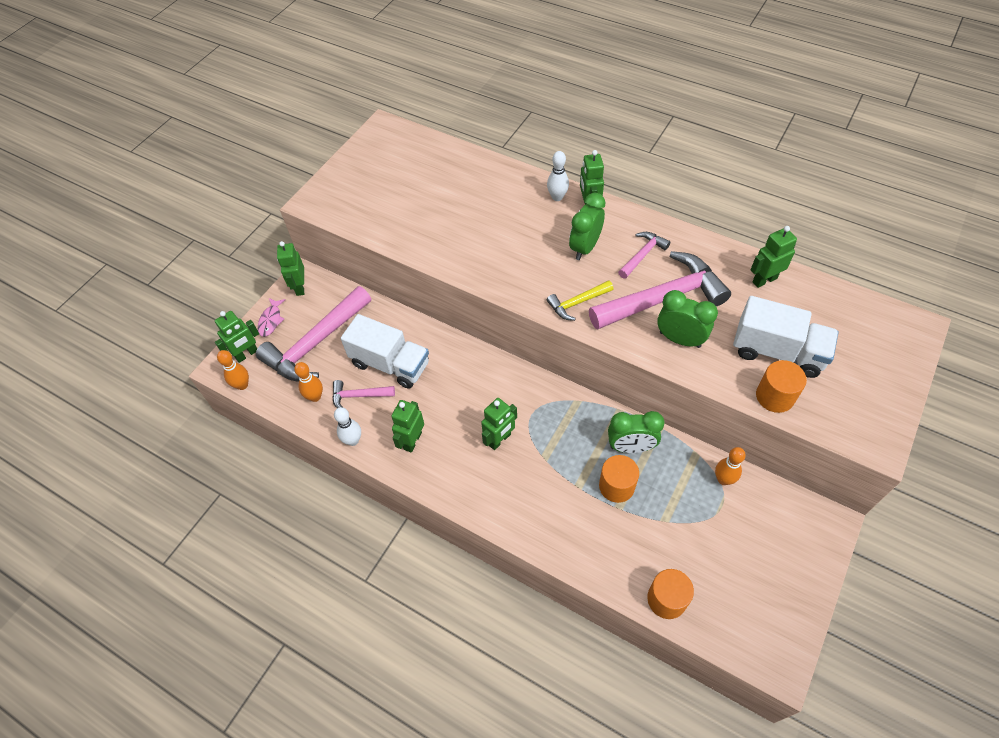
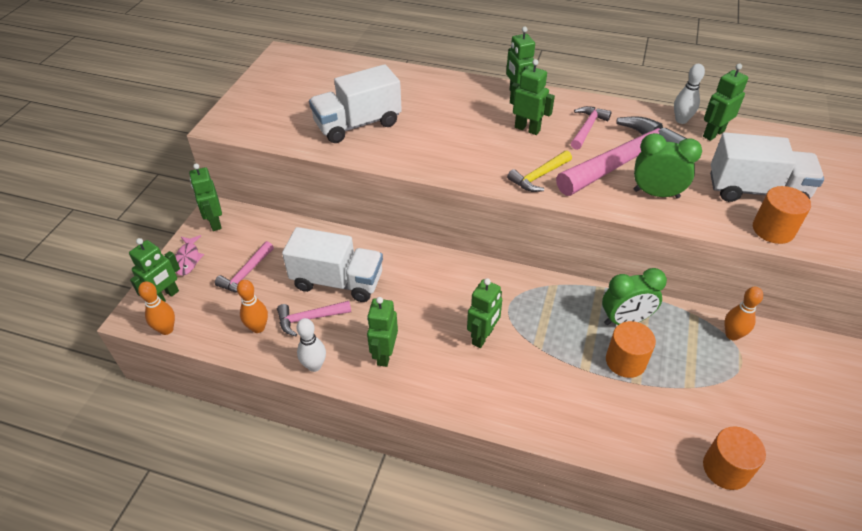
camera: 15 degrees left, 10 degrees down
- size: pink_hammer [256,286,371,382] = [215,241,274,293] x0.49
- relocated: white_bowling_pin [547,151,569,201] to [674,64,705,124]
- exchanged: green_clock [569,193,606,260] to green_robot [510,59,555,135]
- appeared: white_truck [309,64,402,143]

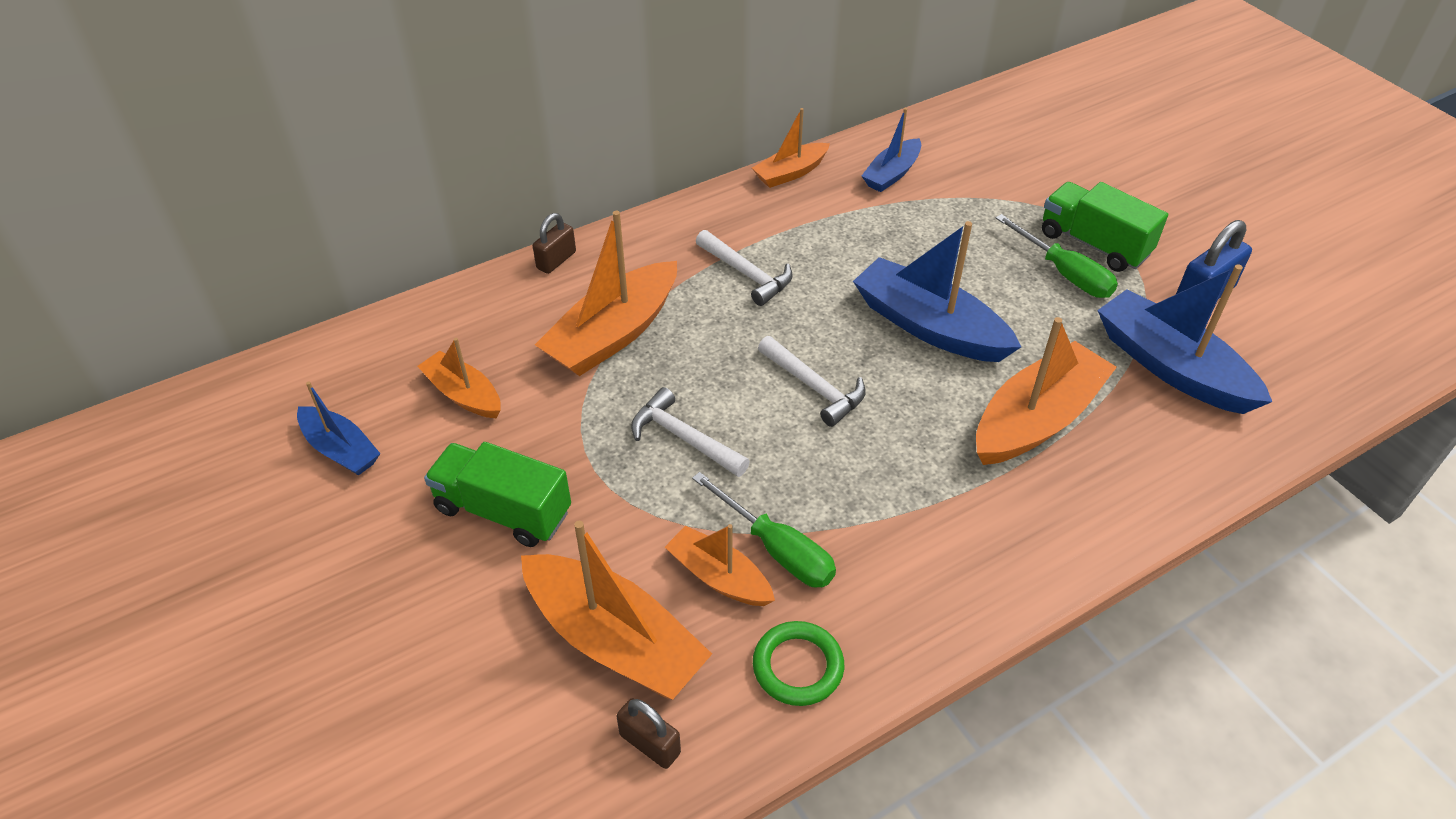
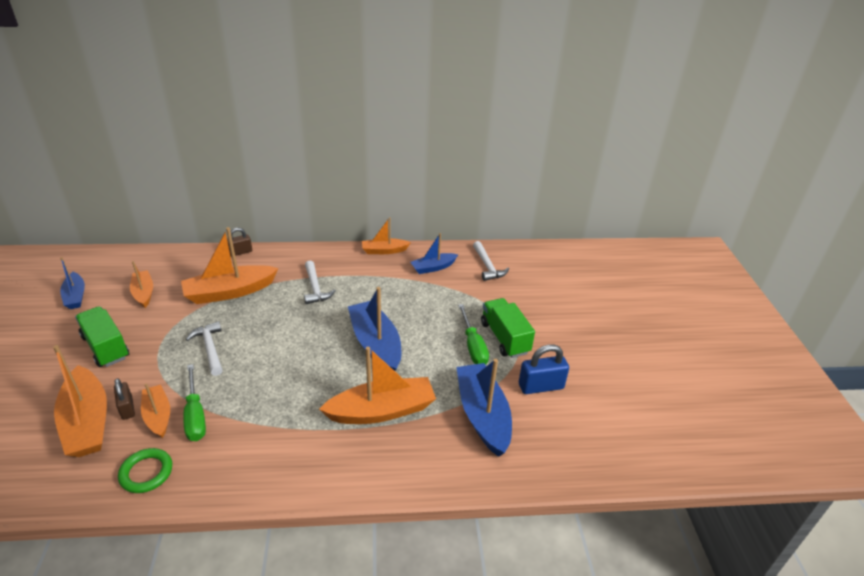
camera: 25 degrees right, 10 degrees down
- relocated: brown_padlock [616,698,681,769] to [114,378,135,420]
- relocated: white_hammer [758,336,866,427] to [473,241,509,281]

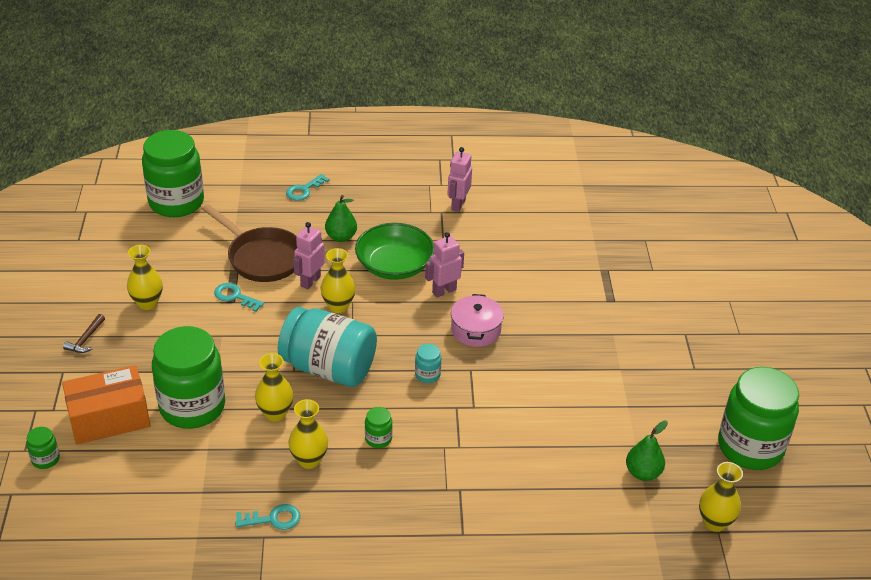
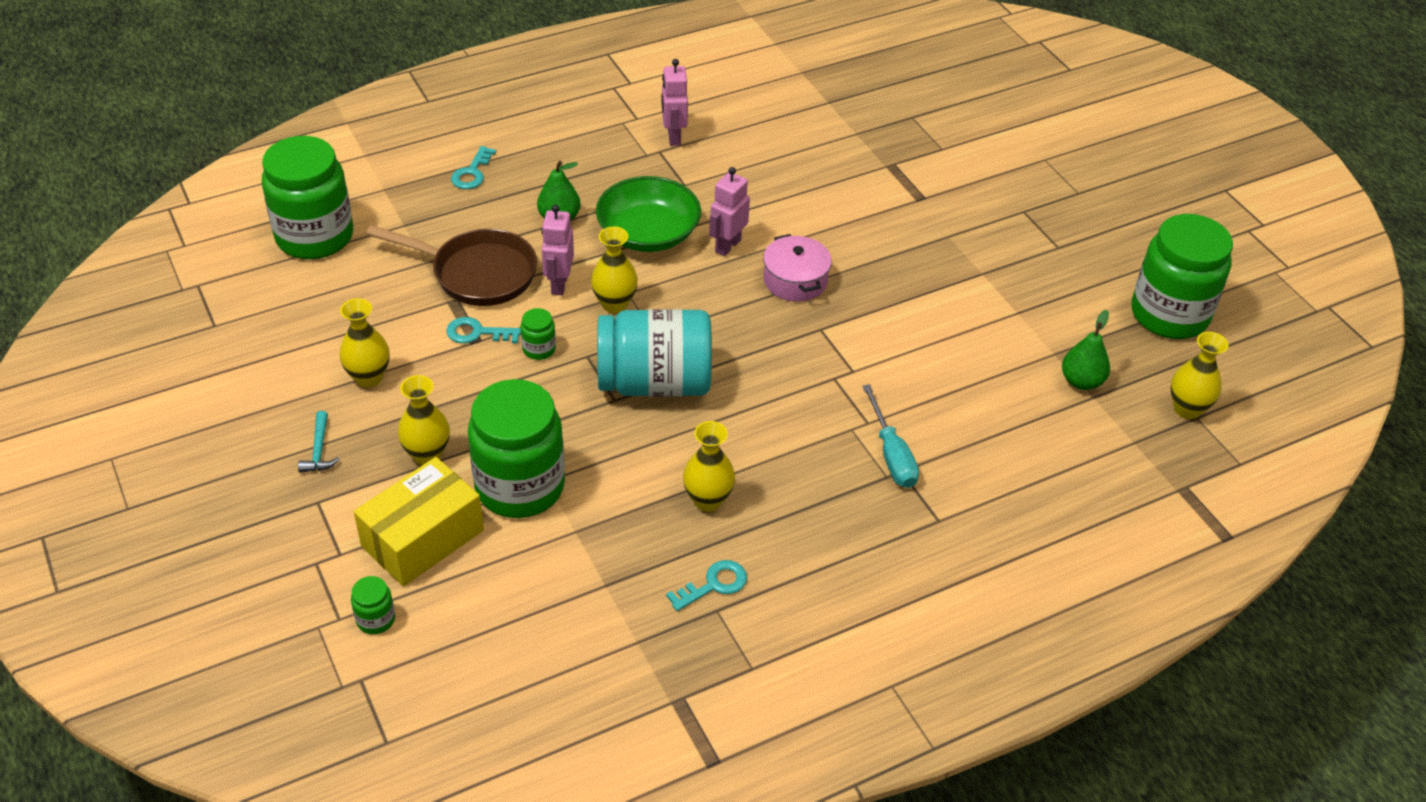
camera: 25 degrees left, 5 degrees up
- colour: orange_box [62,365,150,445] to yellow_box [354,457,484,586]
- colour: brown_hammer [63,314,105,353] to turquoise_hammer [298,411,340,473]
- relocated: yellow_vase [255,353,293,422] to [398,375,450,465]
- relocated: green_jar [365,407,392,448] to [521,308,556,360]
- missing: turquoise_jar [415,344,441,383]
- appeared: turquoise_screwdriver [863,384,919,488]

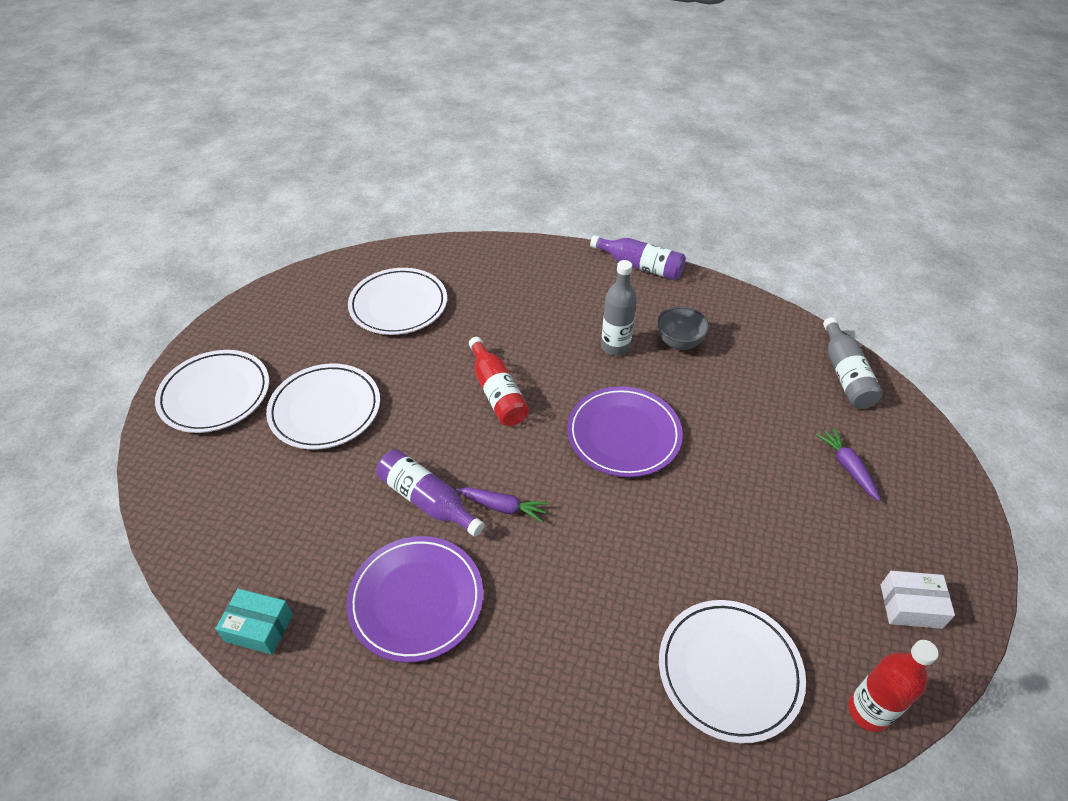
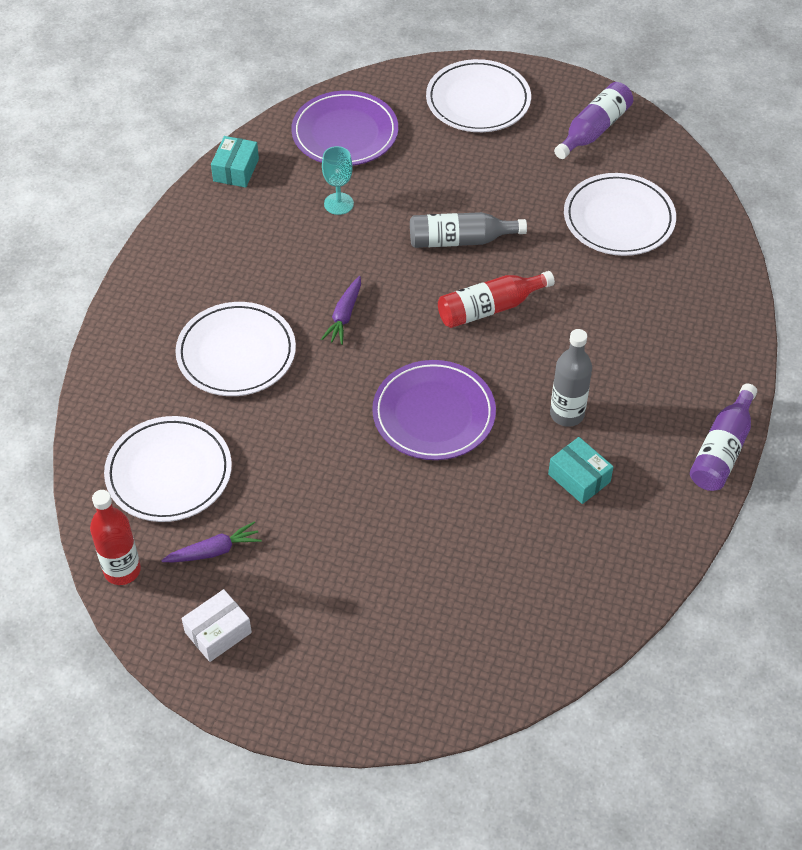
camera: 90 degrees right, 5 degrees up
- relocated: white_plate [266,364,380,450] to [175,302,296,396]
- relocated: purple_plate [347,536,483,663] to [291,91,398,166]
- relocated: purple_bottle [377,449,484,537] to [554,82,633,159]
- exchanged: grey_bowl [657,306,709,350] to turquoise_box [548,437,614,504]
- relocated: purple_carrot [816,428,880,501] to [161,522,262,562]
- relocated: grey_bottle [823,317,883,408] to [410,212,527,248]
- spun: white_box [881,571,955,629] = [182,589,252,662] 45 degrees clockwise
- appeared: turquoise_goblet [322,146,354,215]

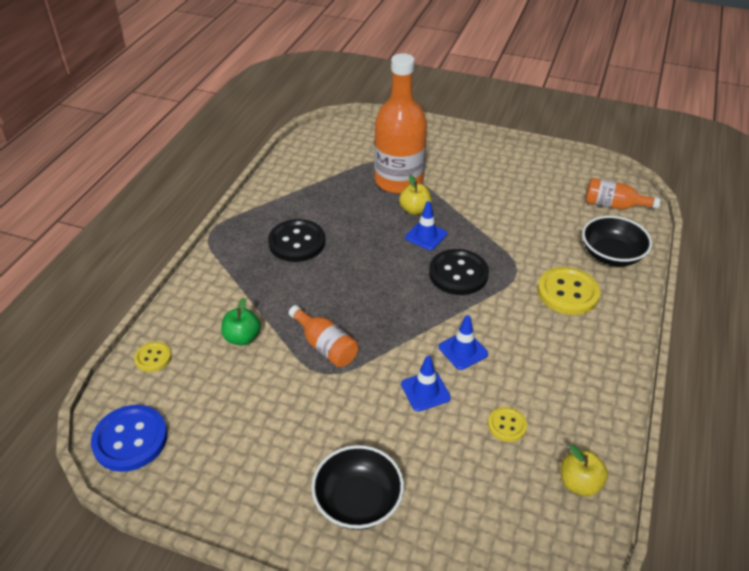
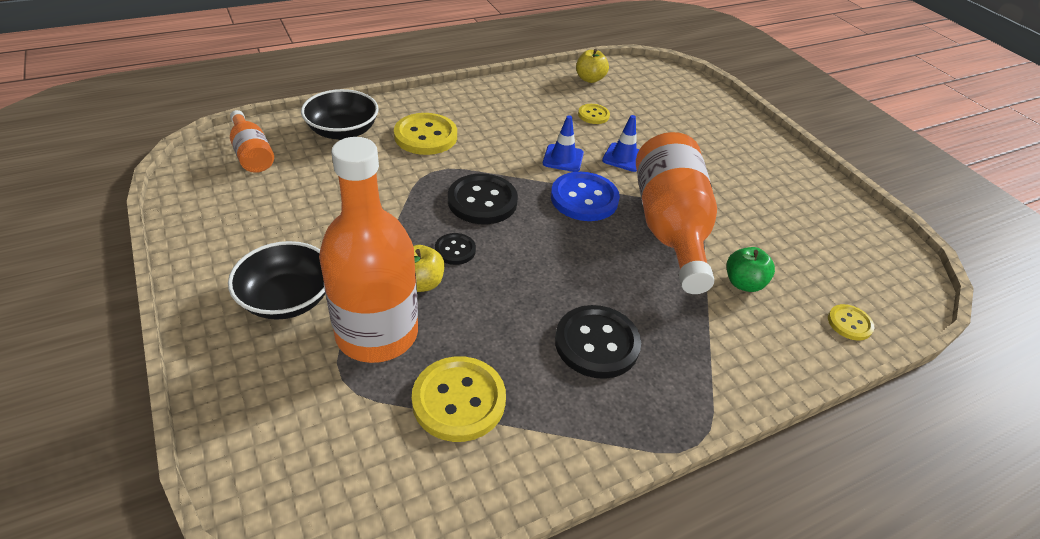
camera: 140 degrees left, 0 degrees up
- relocated: blue_button [91,405,168,472] to [551,172,620,221]
- size: orange_bottle [289,305,358,367] = [636,132,717,294] x2.00
- relocated: black_bowl [311,445,404,530] to [228,241,325,320]
- exchanged: blue_traffic_cone [405,201,447,250] to black_button [435,233,476,265]
- appeared: yellow_button [412,356,506,442]

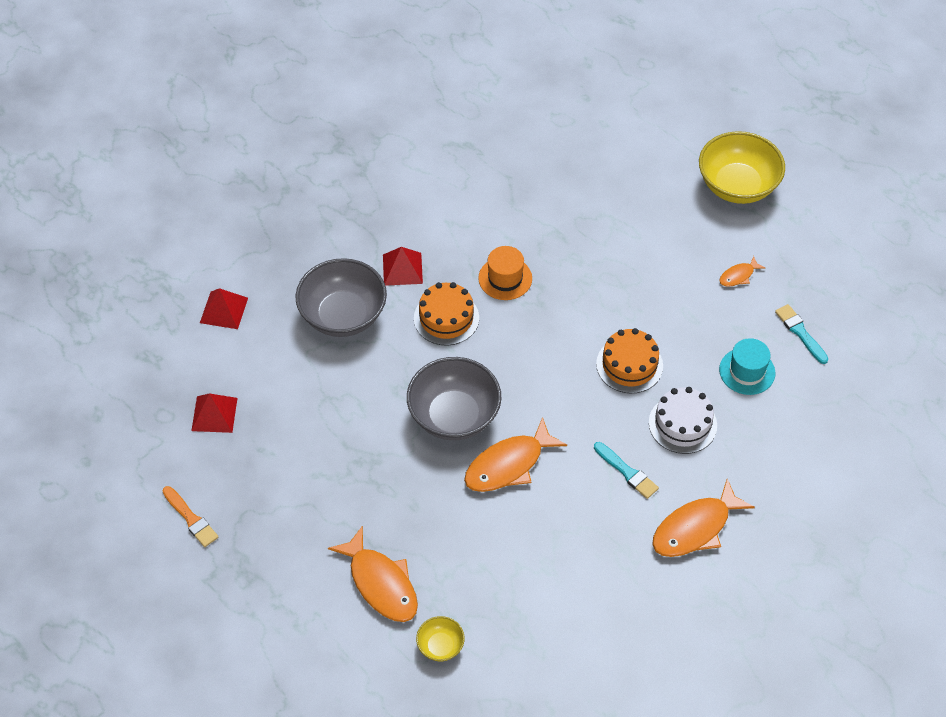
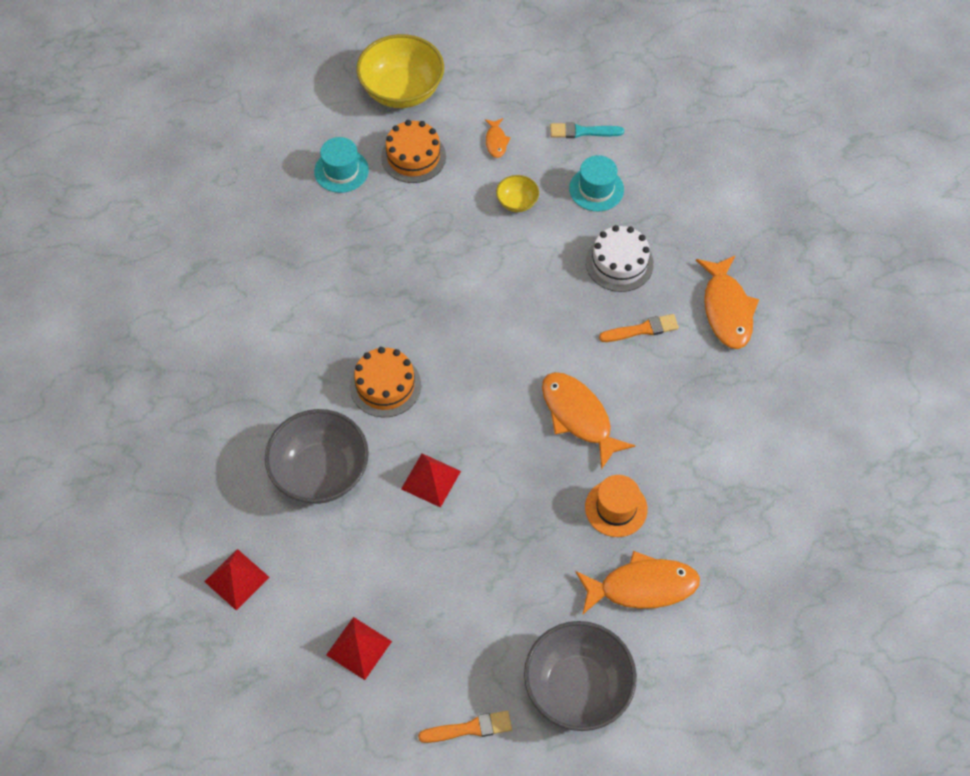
camera: 60 degrees left, 5 degrees up
- relocated: red_pyramid [383,247,423,286] to [401,453,461,508]
- relocated: grey_bowl [407,357,501,440] to [524,621,637,731]
- relocated: yellow_bowl [416,616,465,661] to [496,175,539,212]
- spun: orange_fish [464,417,567,492] = [542,372,635,470] 150 degrees clockwise
- relocated: orange_hat [478,246,532,300] to [585,475,648,537]
- colour: turquoise_brush [594,442,659,499] to orange_brush [599,314,679,342]
- relocated: orange_cake [596,328,663,393] to [381,120,446,183]
- appeared: turquoise_hat [314,137,369,193]

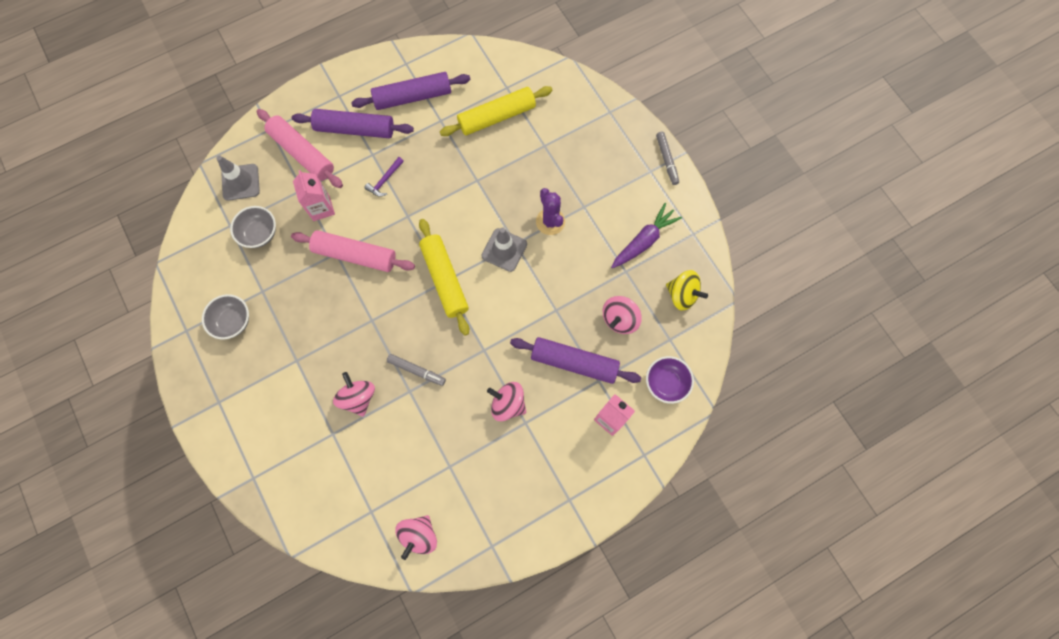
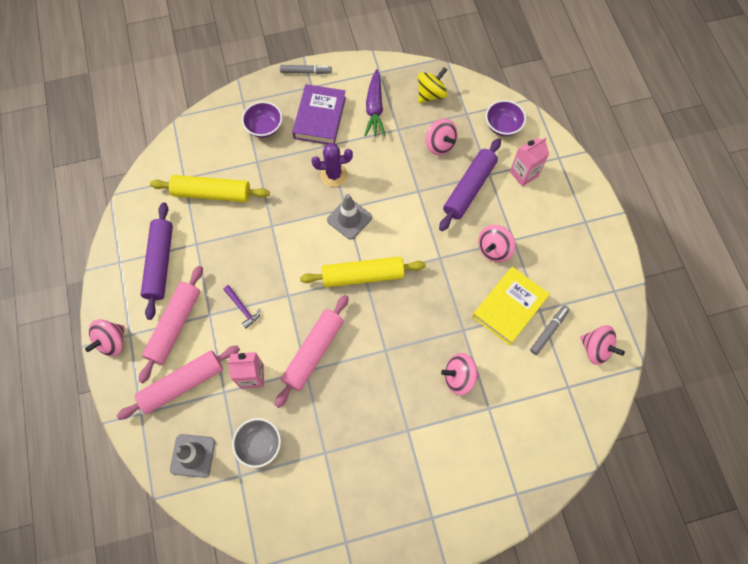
camera: 75 degrees left, 5 degrees down
- missing: grey_bowl [202,294,249,339]
- colour: purple_rolling_pin [292,109,414,138] to pink_rolling_pin [139,266,203,383]
- relocated: grey_marker [387,354,446,386] to [530,306,570,355]
- spun: yellow_rolling_pin [440,86,553,136] = [150,175,270,202] 75 degrees counterclockwise
- spun: purple_carrot [611,203,682,268] = [364,69,386,136] 150 degrees counterclockwise
- appeared: pink_spinning_top [85,319,125,356]
- appeared: purple_bowl [242,101,282,138]
- appeared: purple_book [292,84,346,144]
- appeared: yellow_book [472,267,550,346]

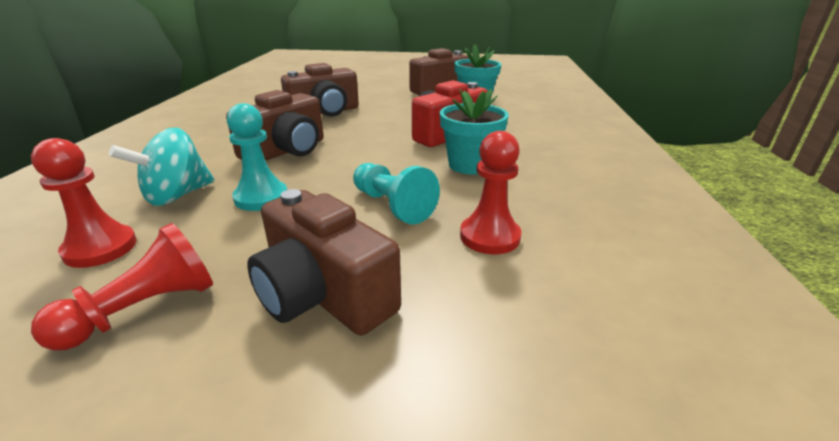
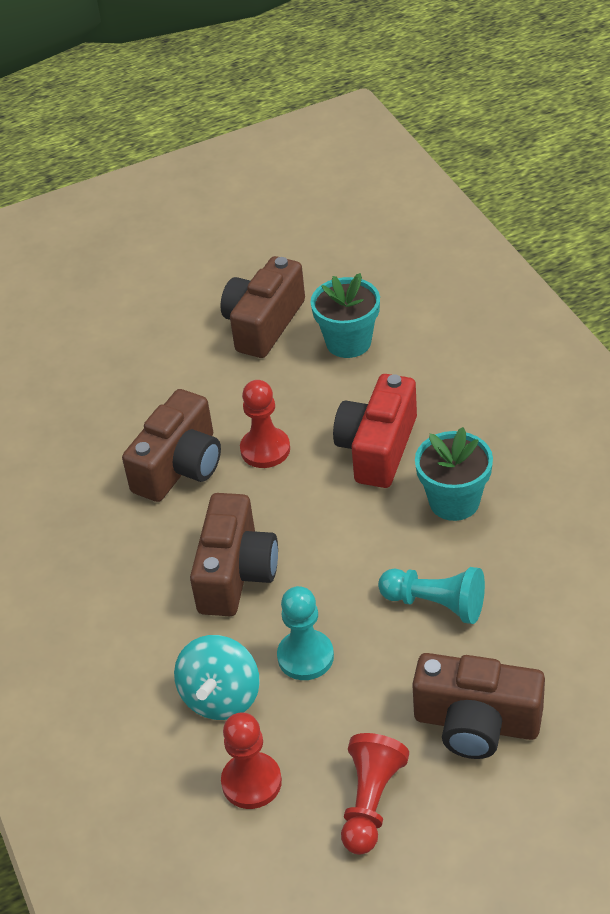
camera: 25 degrees left, 15 degrees up
- relocated: red_pawn [460,131,521,254] to [240,380,290,468]

